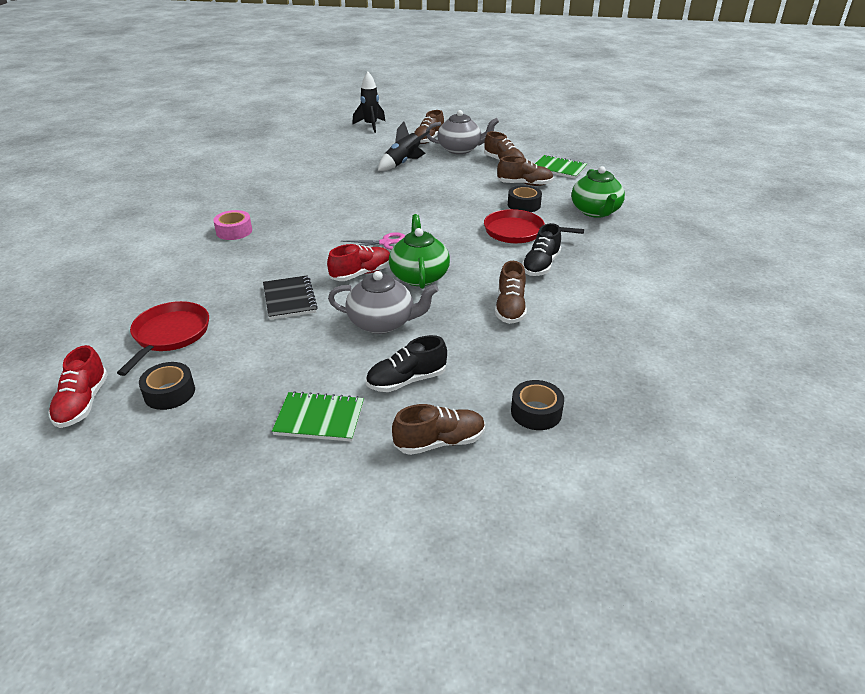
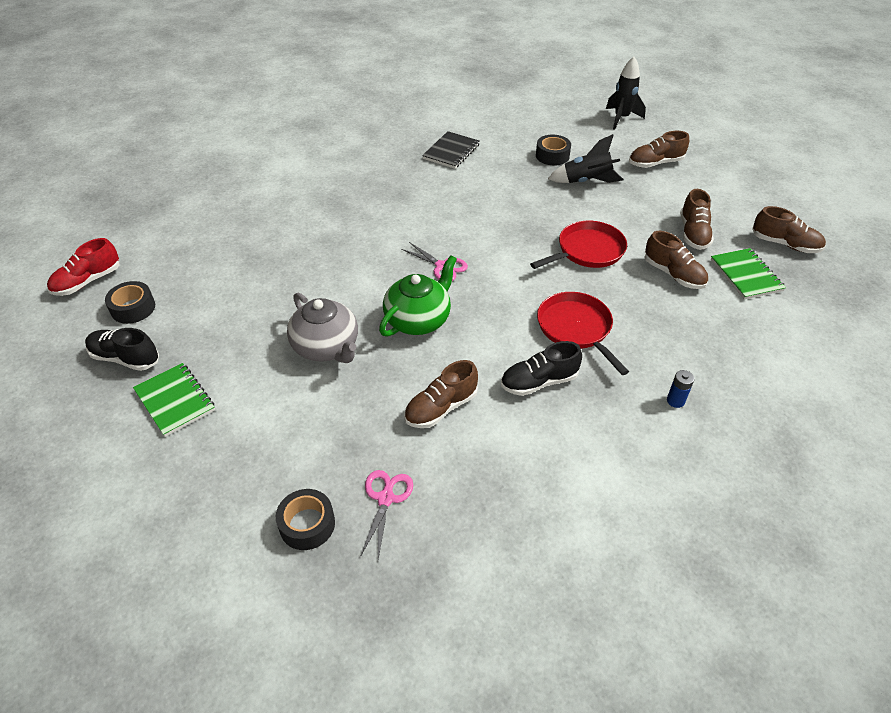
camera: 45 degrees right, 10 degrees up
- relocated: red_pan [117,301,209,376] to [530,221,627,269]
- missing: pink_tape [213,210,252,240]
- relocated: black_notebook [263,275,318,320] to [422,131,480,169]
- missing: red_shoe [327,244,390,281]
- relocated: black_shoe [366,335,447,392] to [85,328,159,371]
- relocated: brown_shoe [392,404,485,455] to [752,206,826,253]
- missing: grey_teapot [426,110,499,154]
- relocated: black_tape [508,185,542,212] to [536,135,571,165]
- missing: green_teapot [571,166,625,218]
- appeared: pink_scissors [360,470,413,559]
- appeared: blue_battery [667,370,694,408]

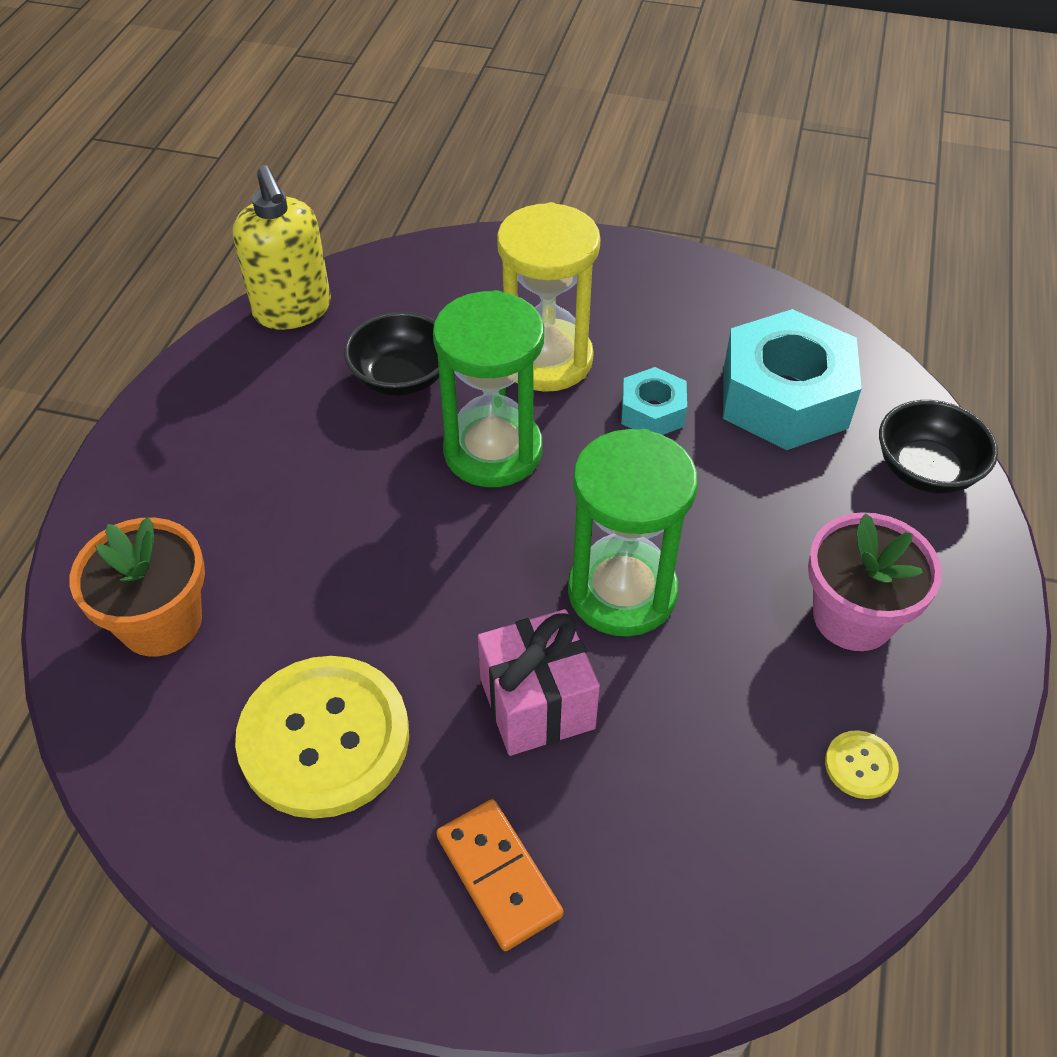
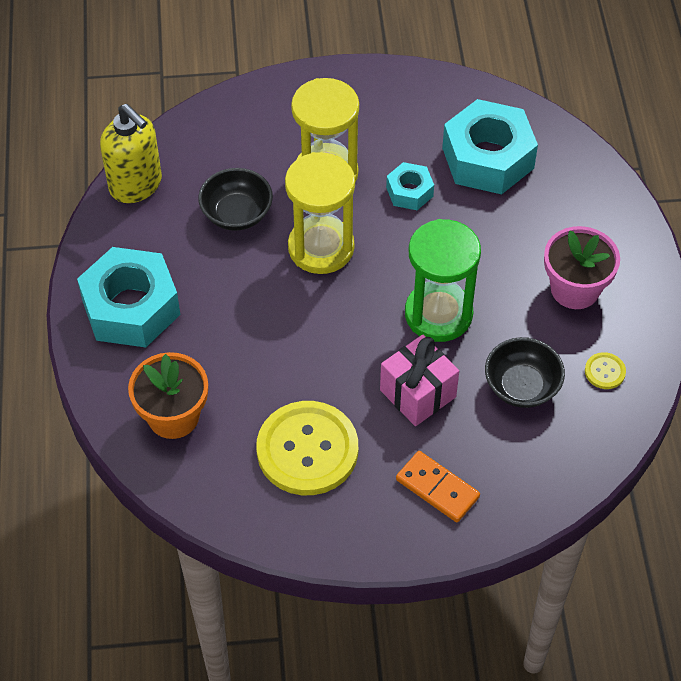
camera: 20 degrees left, 5 degrees up
- colour: green_hourglass [433,290,544,487] to yellow_hourglass [285,152,355,274]
- relocated: black_bowl [879,400,998,494] to [485,337,565,408]
- appeared: turquoise_nut [77,247,180,348]

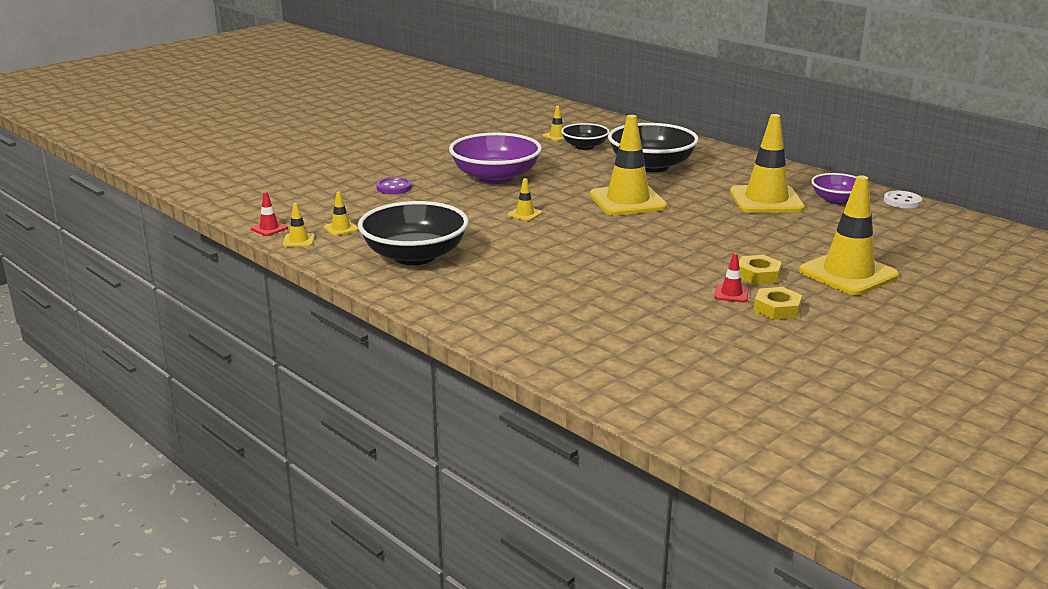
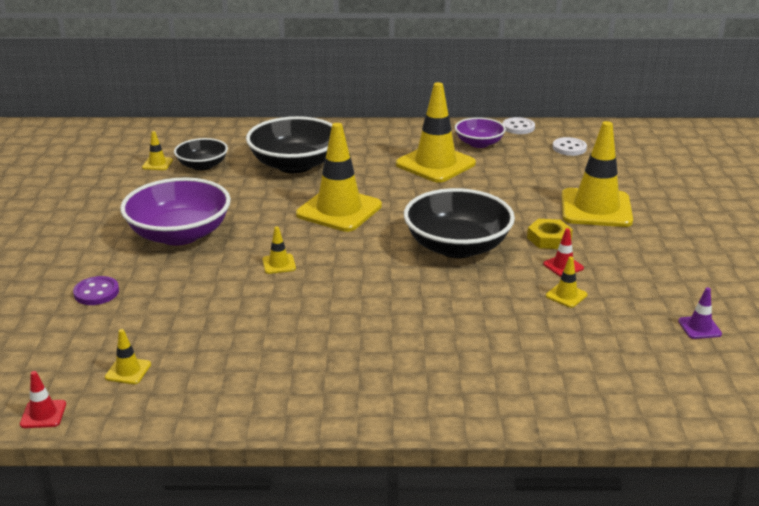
camera: 45 degrees left, 5 degrees up
- relocated: yellow_traffic_cone [283,203,315,247] to [546,256,588,308]
- relocated: black_bowl [358,201,469,265] to [404,188,515,258]
- missing: yellow_nut [754,287,802,320]
- appeared: white_button [552,137,587,156]
- appeared: purple_traffic_cone [678,287,722,339]

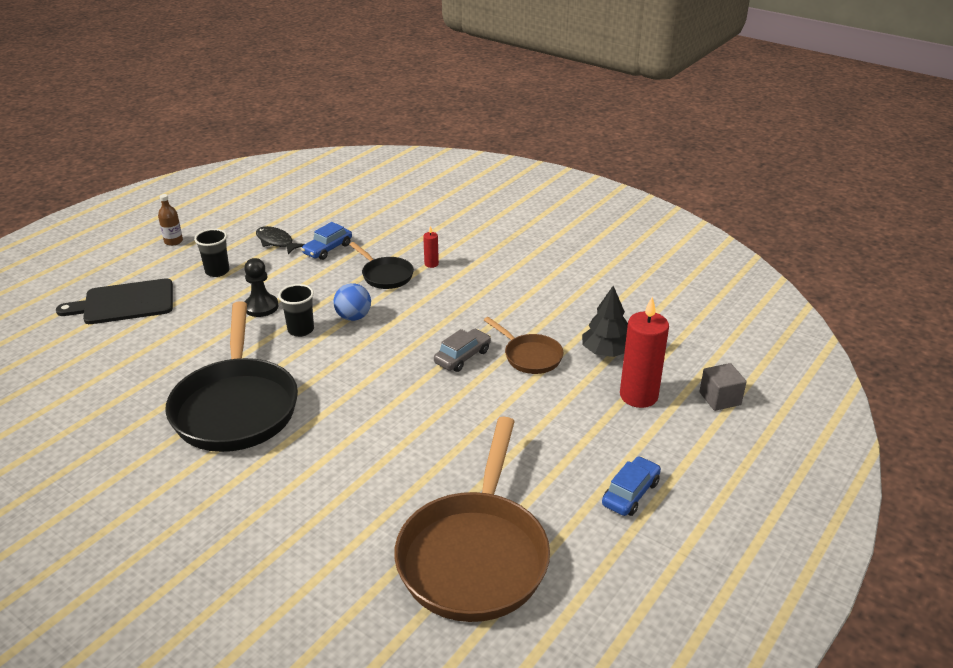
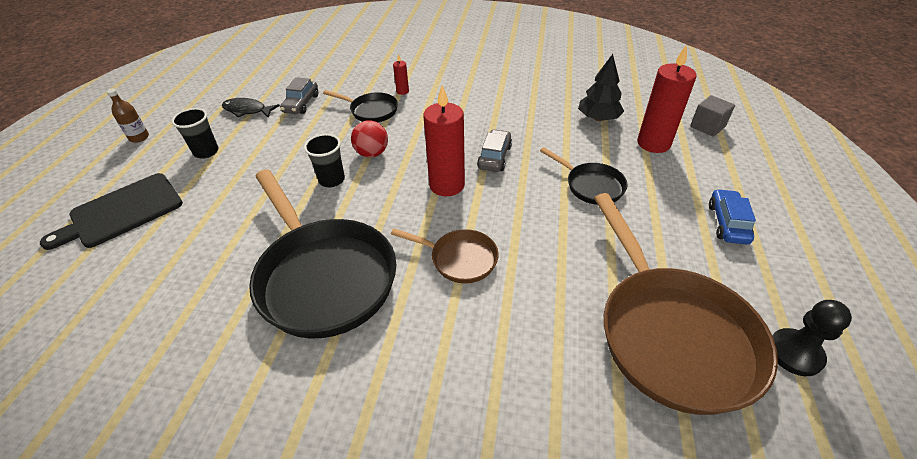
camera: 25 degrees left, 10 degrees up
- relocated: black_pawn [244,258,278,317] to [772,300,852,376]
- colour: blue_car [301,222,352,260] to grey_car [280,77,318,114]
- colour: blue_ball [333,283,371,321] to red_ball [351,120,388,158]
- relocated: brown_pan [484,317,563,374] to [391,228,499,284]
- appeared: red_candle [423,85,465,196]
- appeared: black_pan [540,147,628,205]

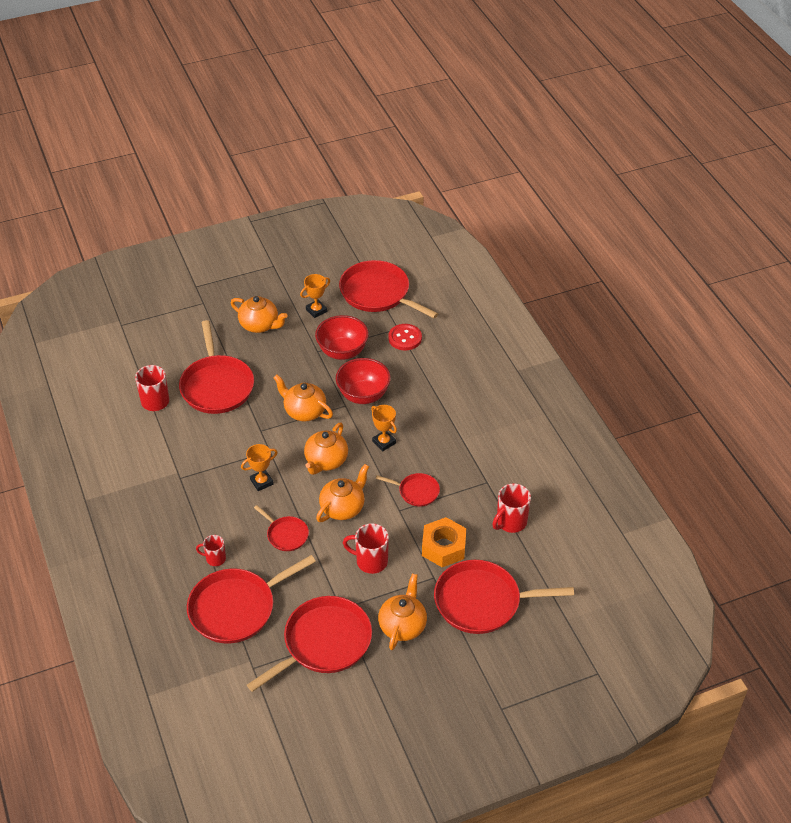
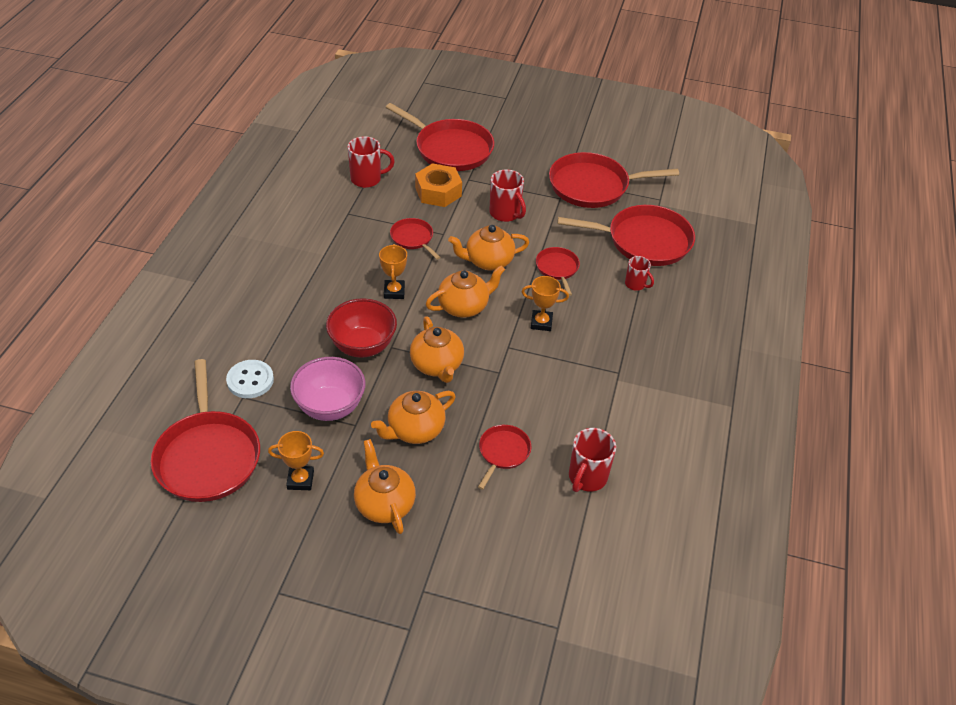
camera: 145 degrees left, 0 degrees up
- size: red_pan [179,320,254,414] = [478,425,531,490] x0.51
- colour: red_bowl [315,315,369,360] to pink_bowl [290,357,365,421]
- relocated: orange_teapot [378,573,427,650] to [371,391,456,444]
- colour: red_button [388,324,422,350] to white_button [226,360,274,398]

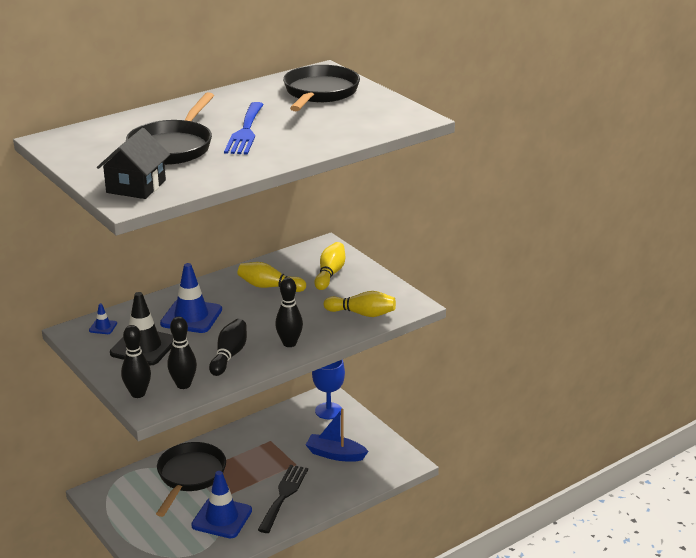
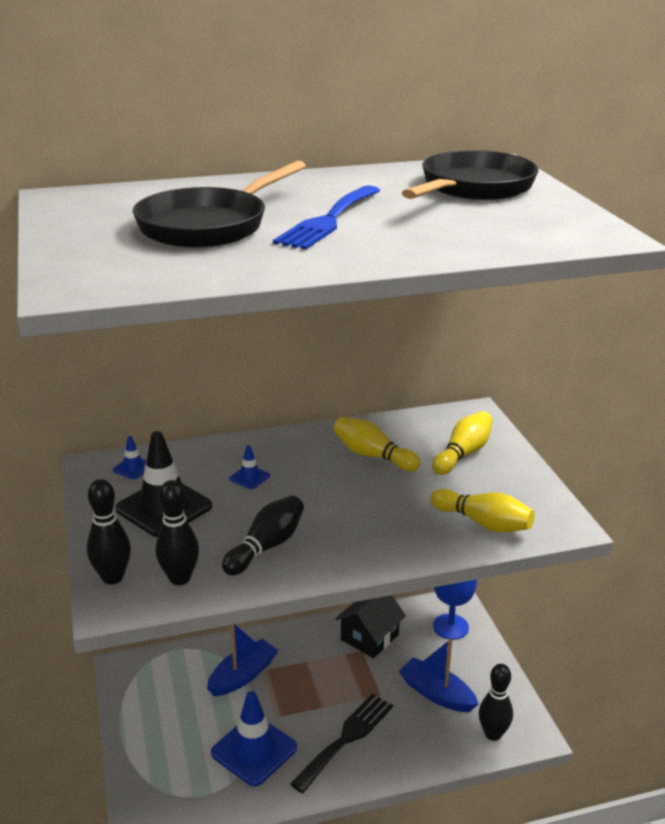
camera: 20 degrees right, 0 degrees up
- relocated: black_house [97,128,170,199] to [335,595,406,658]
- exchanged: black_pan [156,442,226,517] to blue_boat [207,624,278,696]
- size: blue_traffic_cone [160,263,222,333] = [229,445,270,489] x0.45
- relocated: black_bowling_pin [275,277,303,347] to [479,664,513,741]

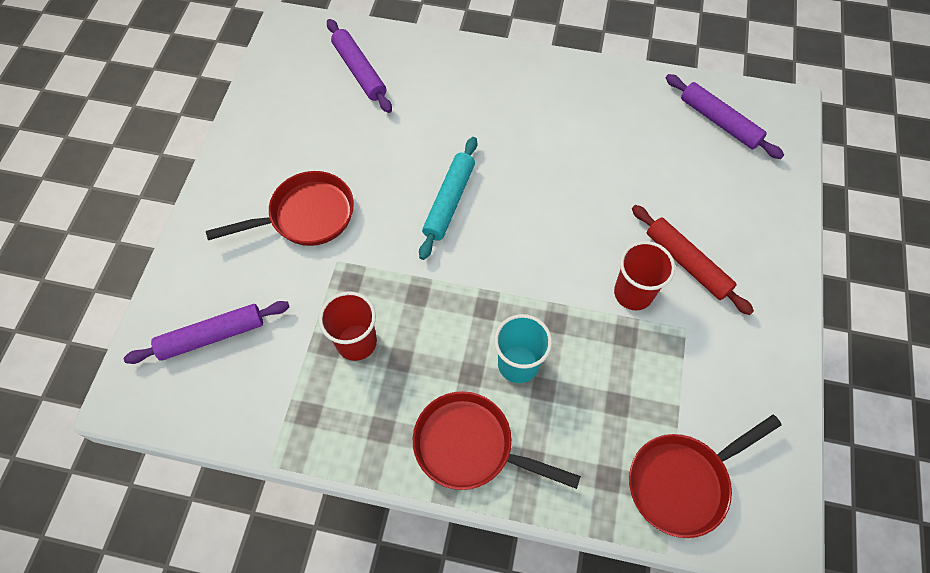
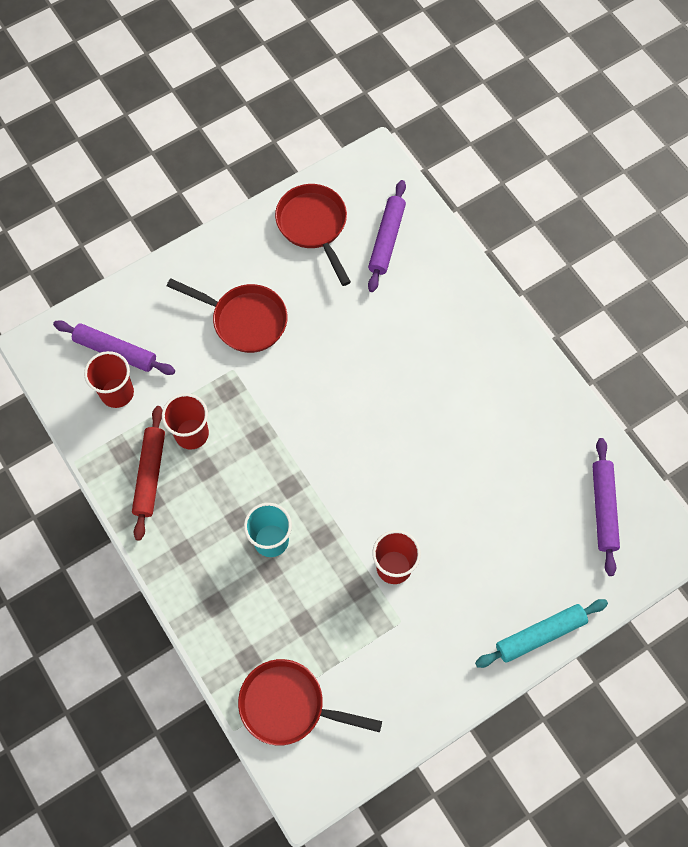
camera: 45 degrees right, 5 degrees up
- relocated: red_pan [413,391,581,490] to [275,184,351,286]
- relocated: turquoise_rolling_pin [419,137,477,260] to [475,599,608,668]
- relocated: red_rolling_pin [632,205,754,315] to [132,406,165,541]
- appeared: red_cup [84,351,134,408]

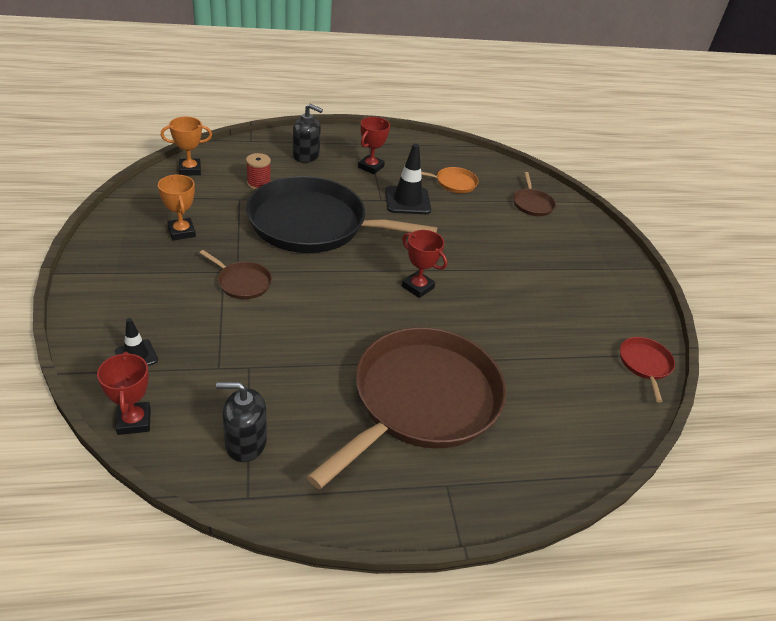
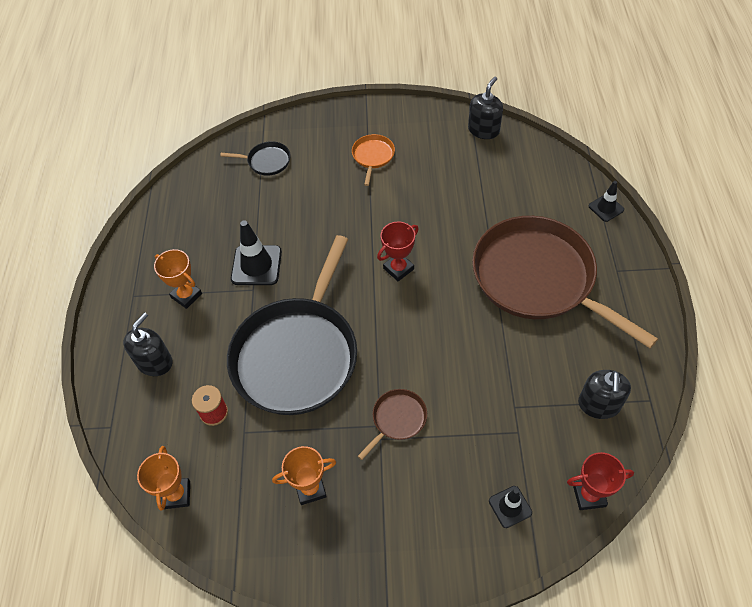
camera: 75 degrees left, 15 degrees up
- colour: red_trophy [358,117,390,174] to orange_trophy [154,249,202,309]
- relocated: orange_pan [421,167,479,193] to [352,134,395,186]
- colour: brown_pan [513,172,556,216] to black_pan [220,141,291,176]
- exchanged: red_pan [620,337,675,403] to black_soap_dispenser [468,77,503,139]
- appeared: black_traffic_cone [589,181,624,222]

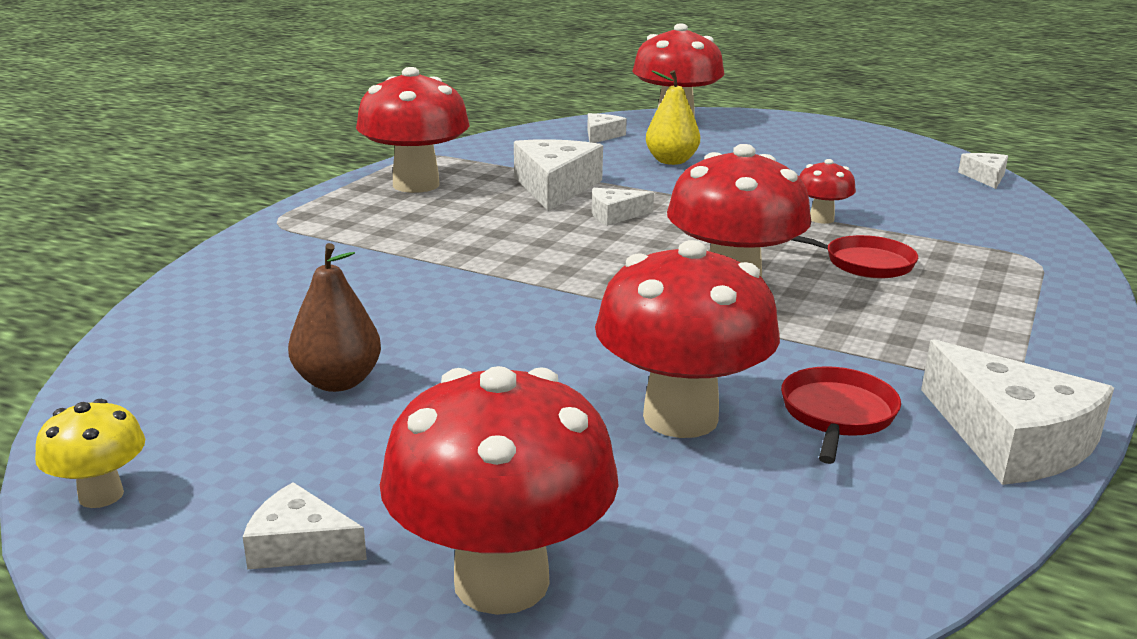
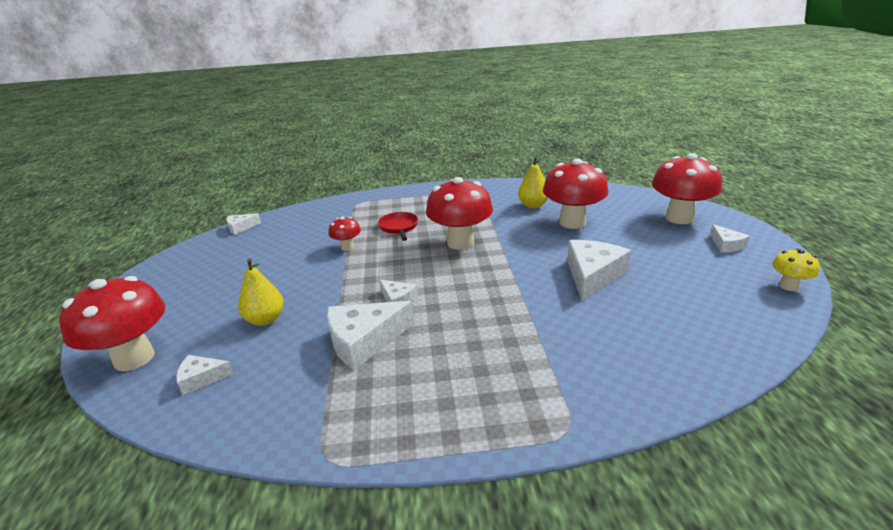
camera: 120 degrees left, 5 degrees up
- missing: brown_pear [288,243,381,392]
- missing: red_mushroom [356,67,469,193]
- exchanged: red_pan [781,366,901,464] to yellow_pear [518,157,548,208]
- relocated: white_cheese [921,339,1114,485] to [567,240,631,301]

